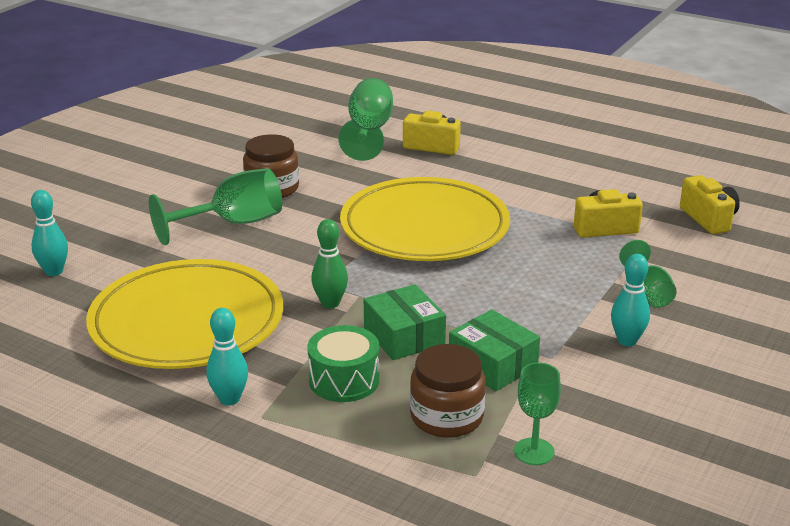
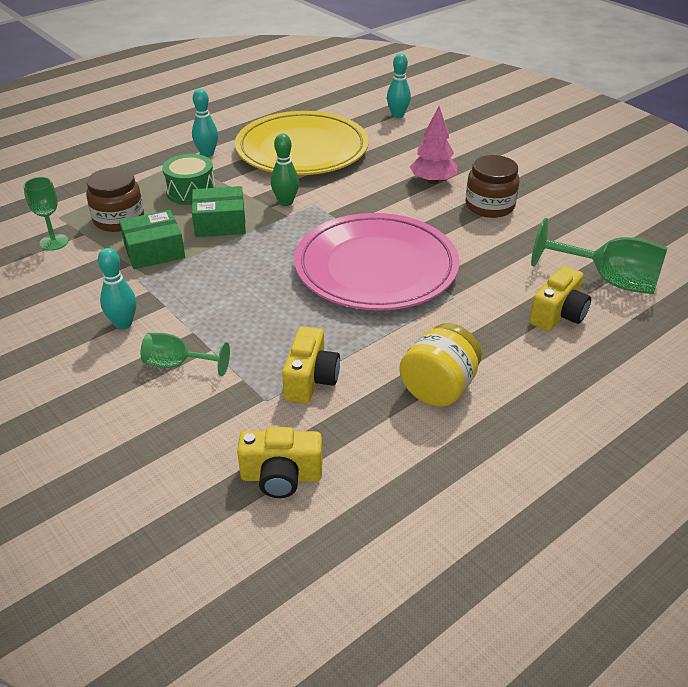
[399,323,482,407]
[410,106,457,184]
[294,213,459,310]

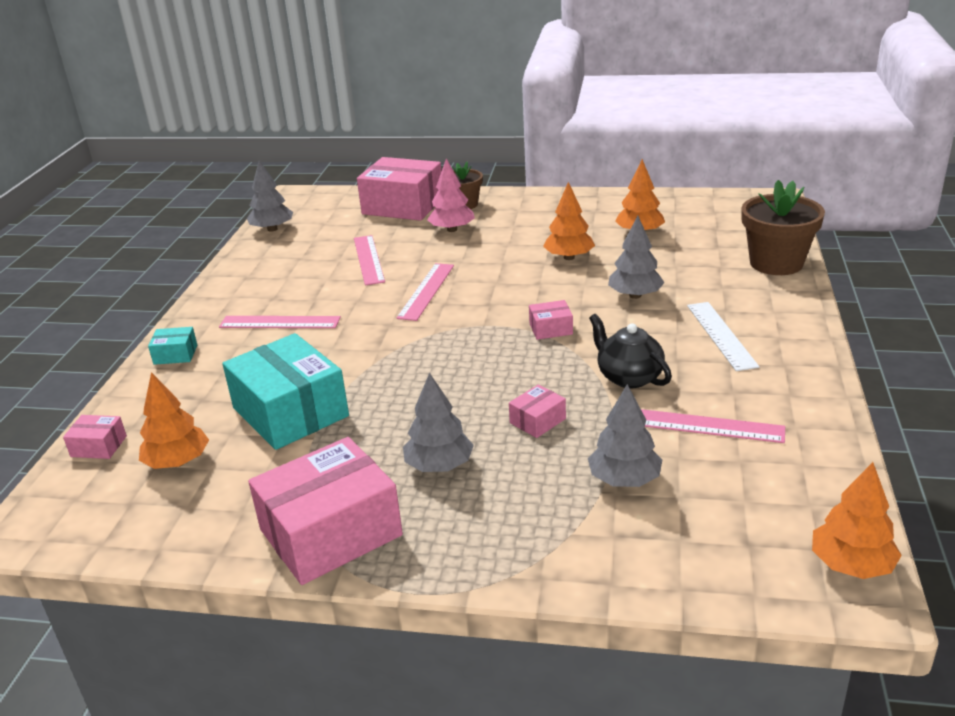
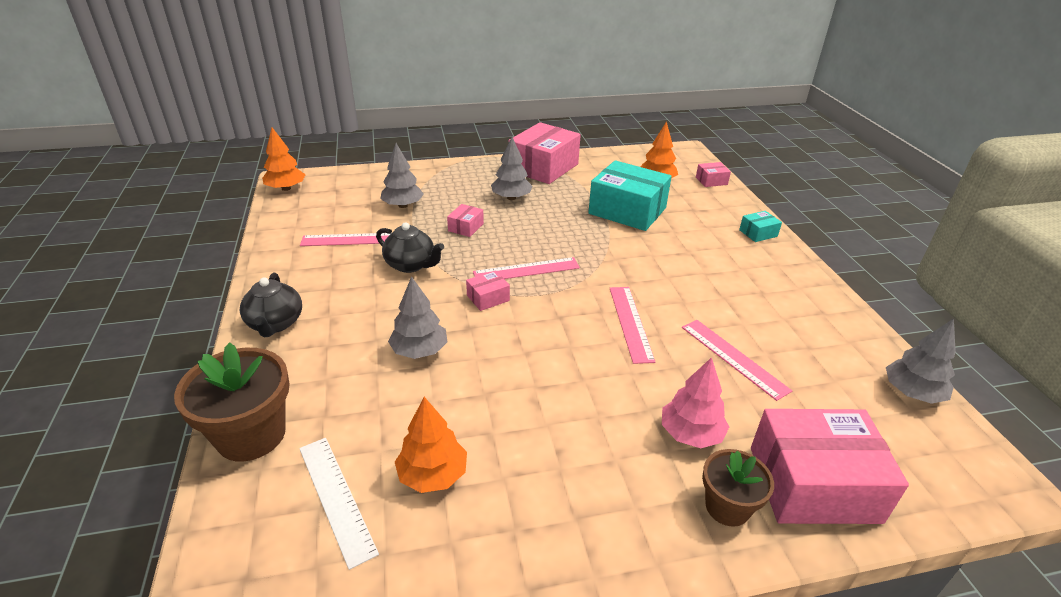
[543,182,595,260] (first image)
[240,272,302,337]
[473,257,580,279]
[299,438,379,570]

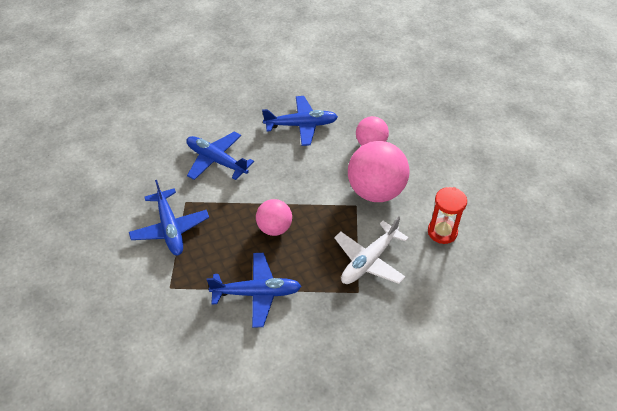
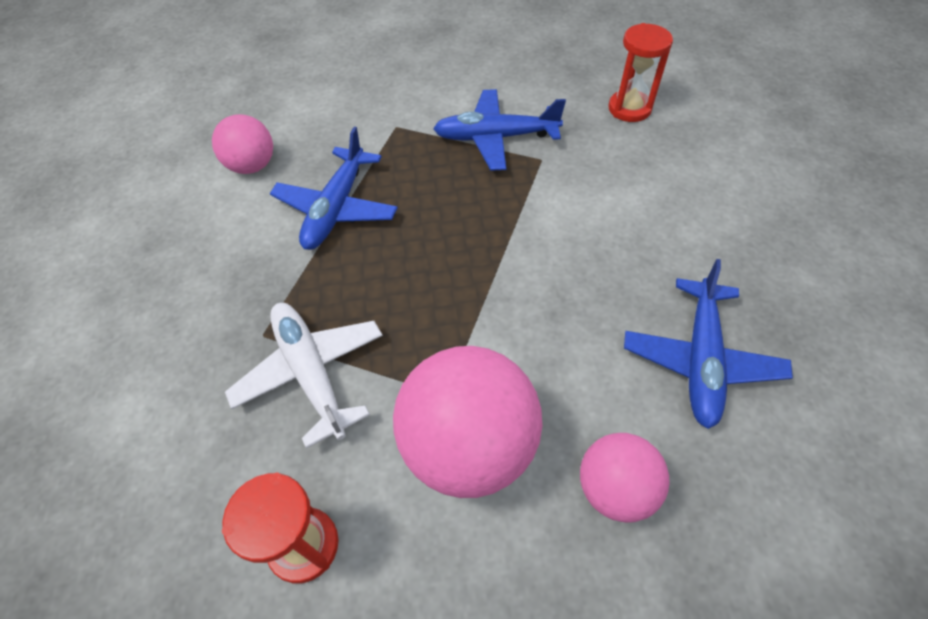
[186,132,254,180] (first image)
[608,23,673,122]
[212,114,273,174]

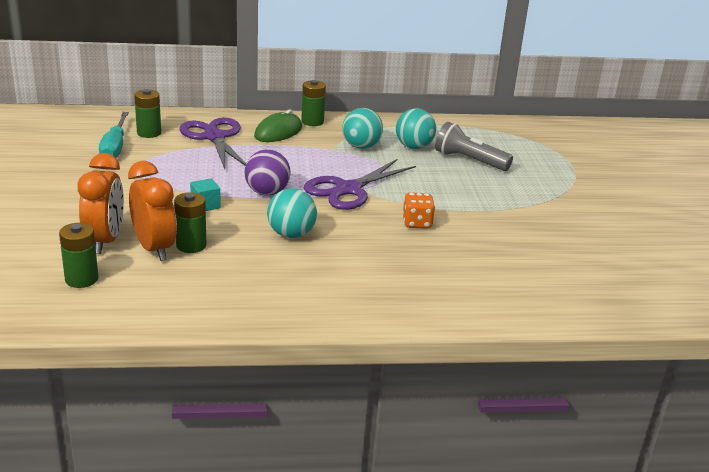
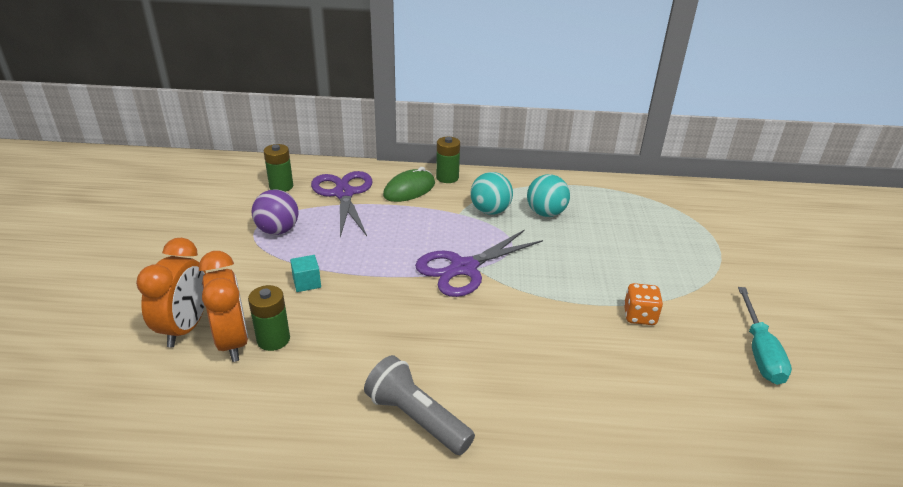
[59,223,98,288] (first image)
[267,188,317,238] (first image)
[738,287,792,385]
[252,189,299,235]
[624,283,663,325]
[364,355,475,455]

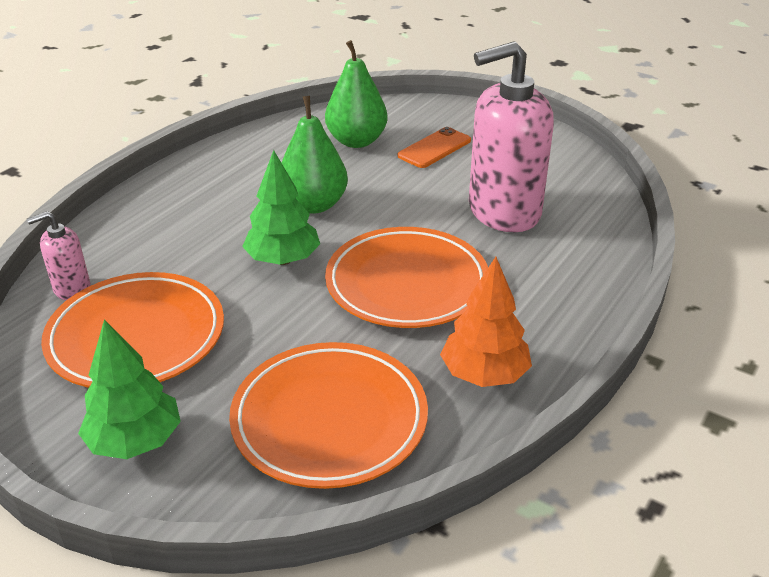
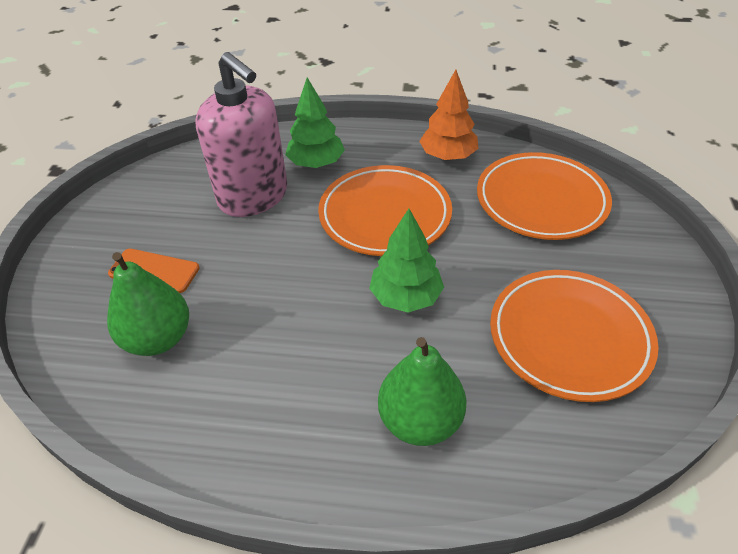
[27,211,90,300] (first image)
[285,77,345,168]
[378,337,467,446]

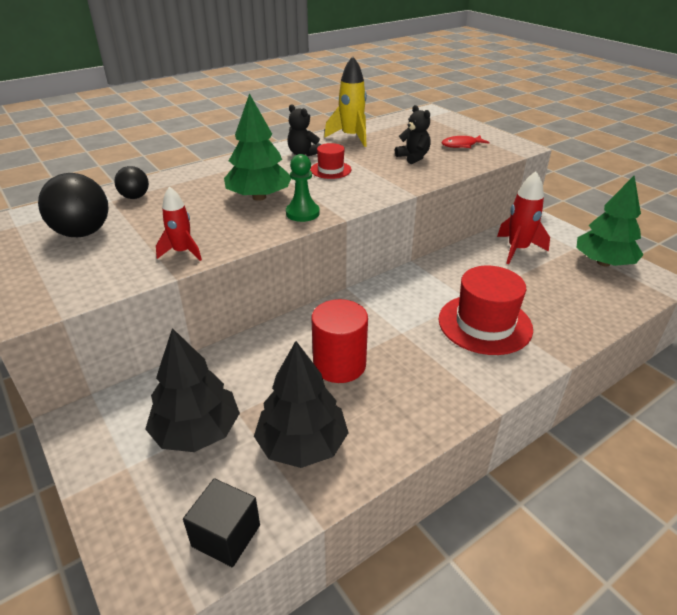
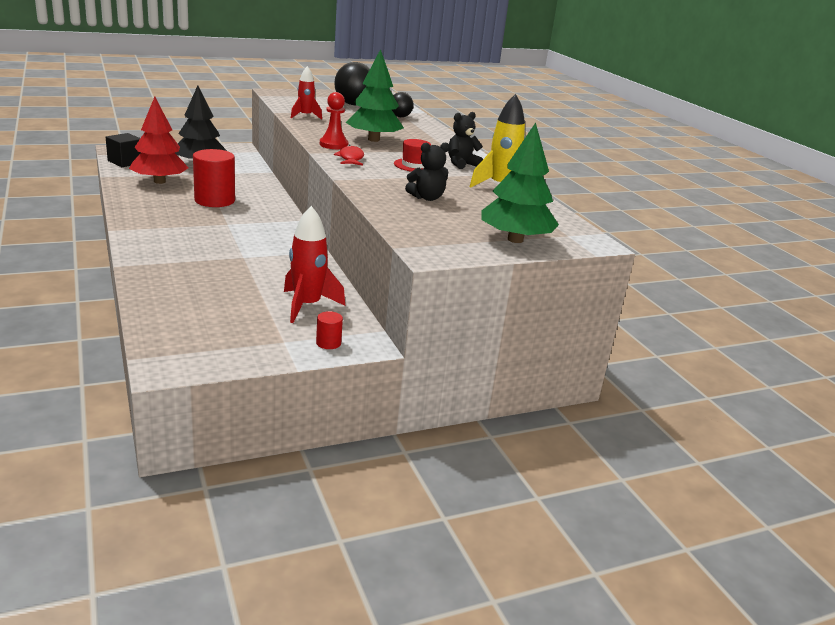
[438,266,533,355] (first image)
[316,311,343,349]
[334,145,364,166]
[481,123,559,243]
[129,96,188,184]
[320,92,349,149]

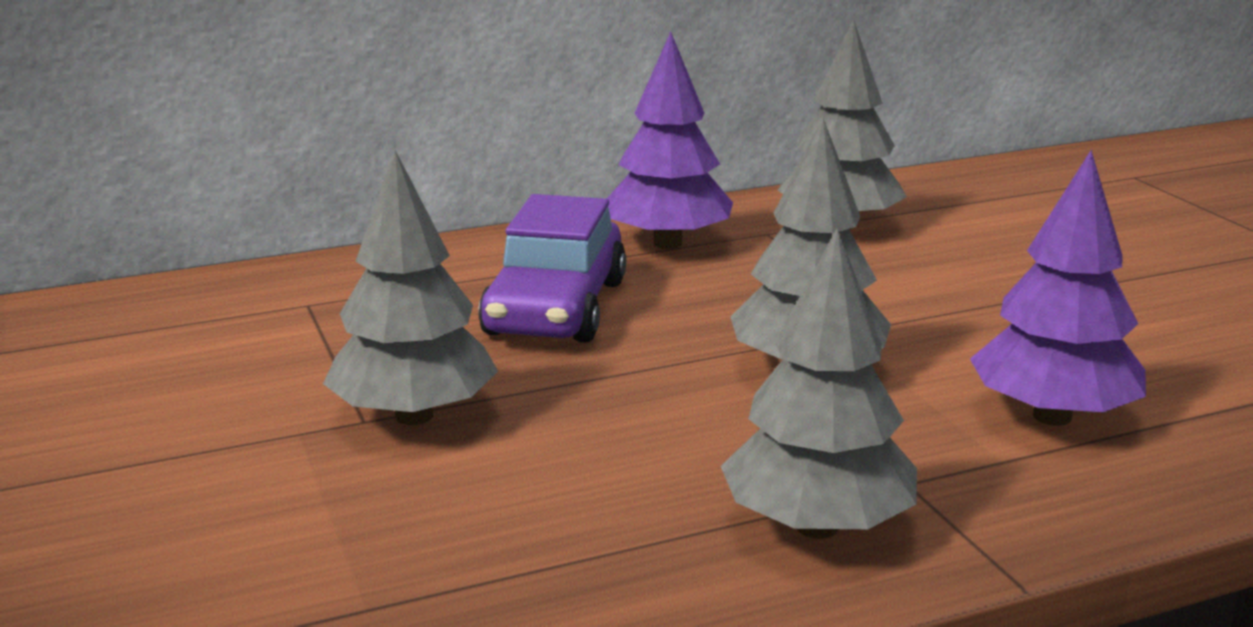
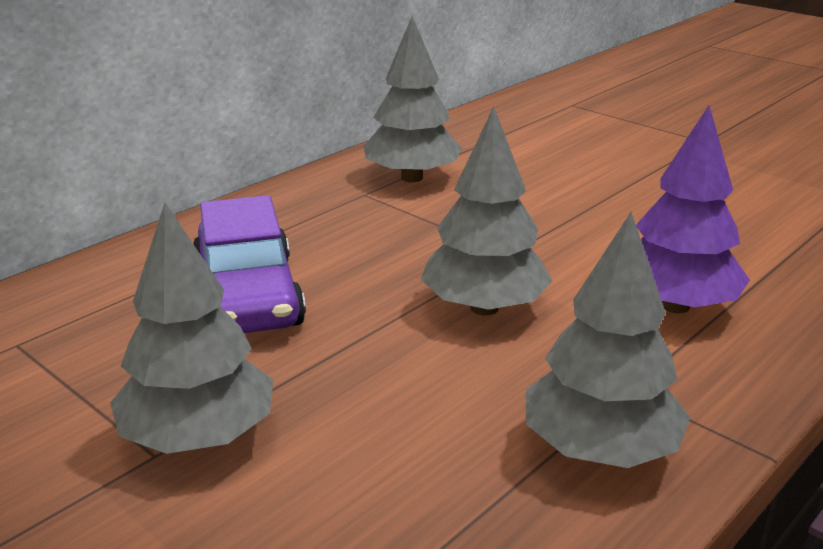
[607,32,733,249] (first image)

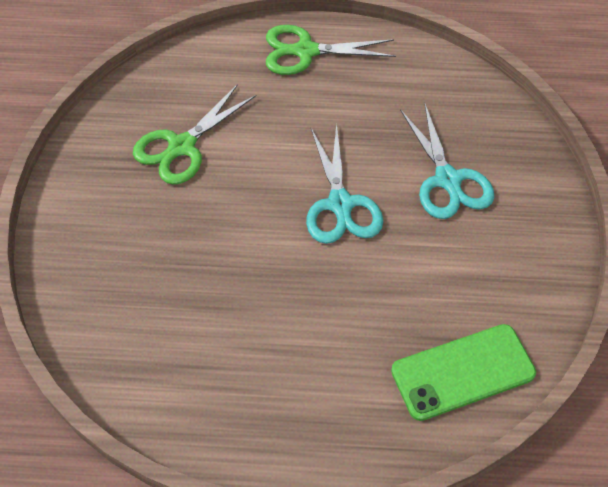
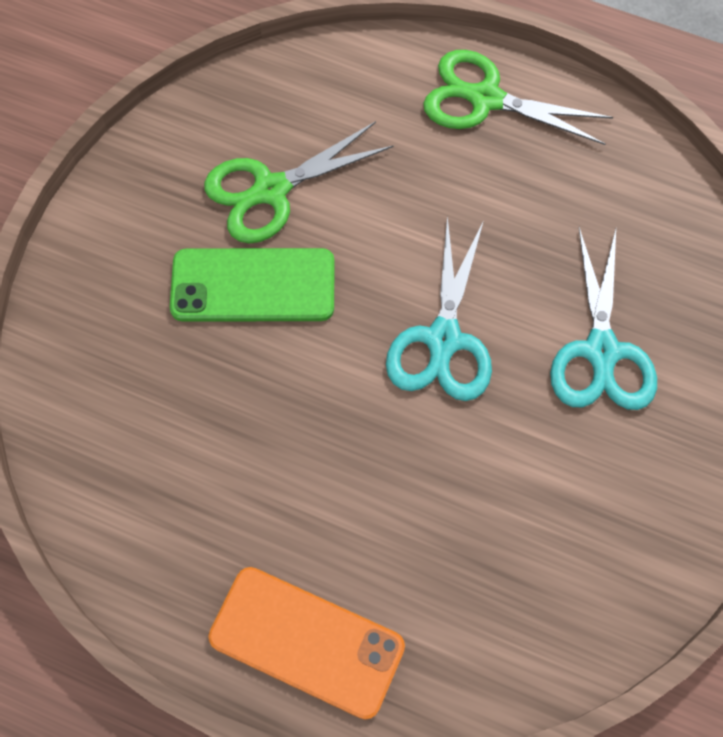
[208,567,405,720]
[170,248,335,322]

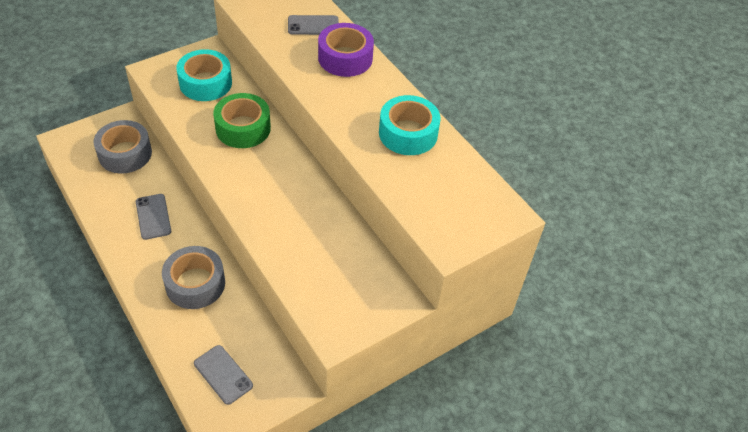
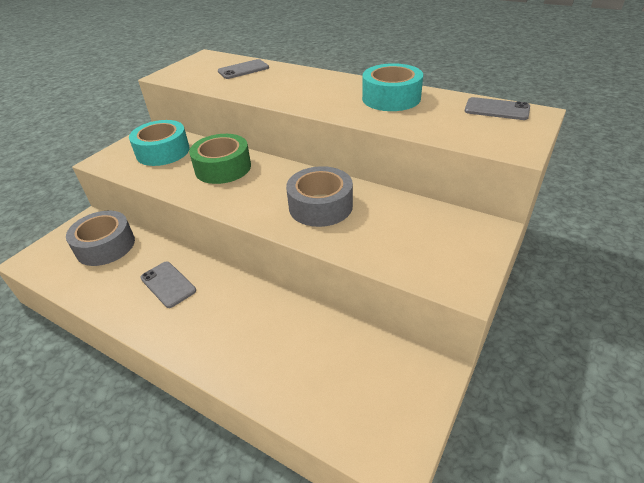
[318,23,374,77] (first image)
[286,166,353,227]
[465,97,530,120]

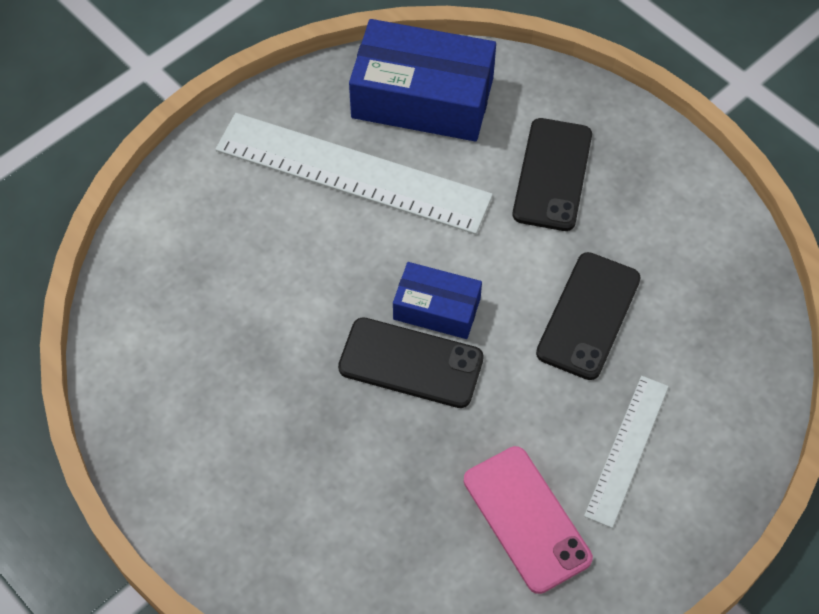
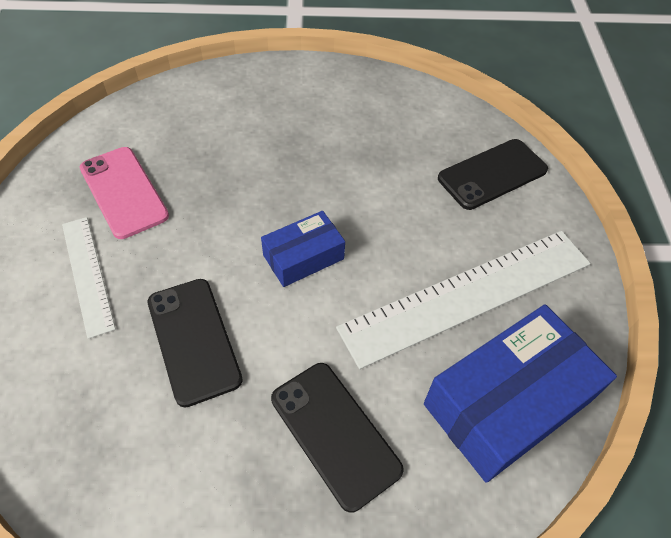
[438,139,548,210]
[80,147,169,239]

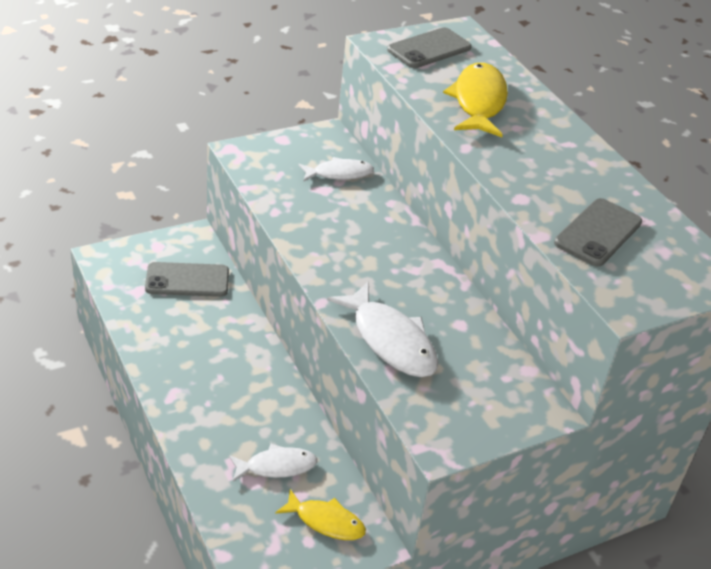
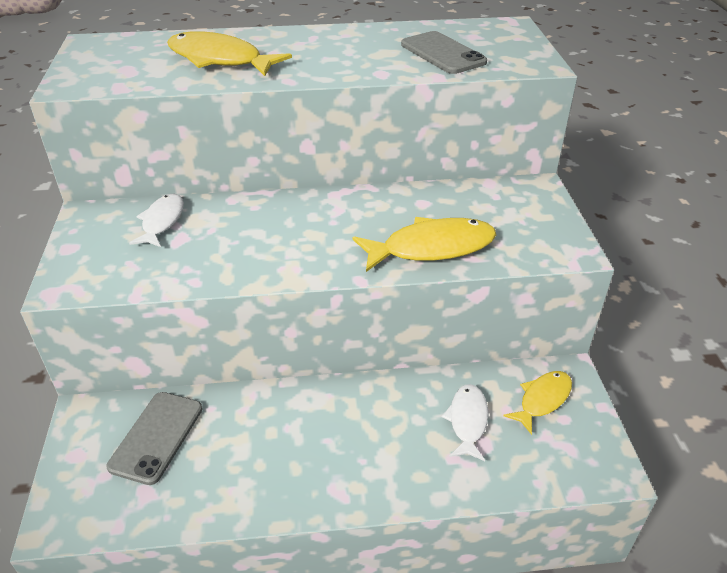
[387,27,472,68] (first image)
[353,217,496,272]

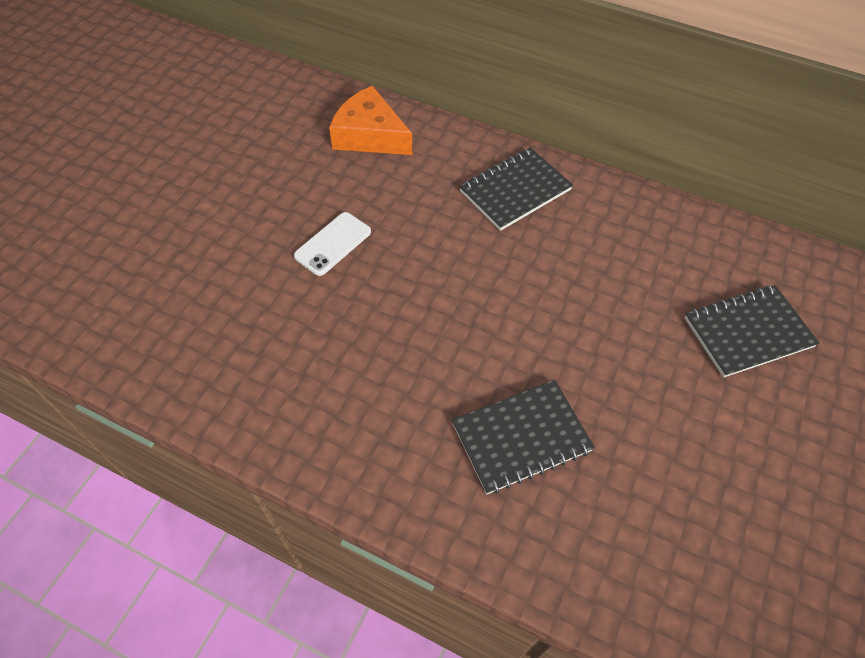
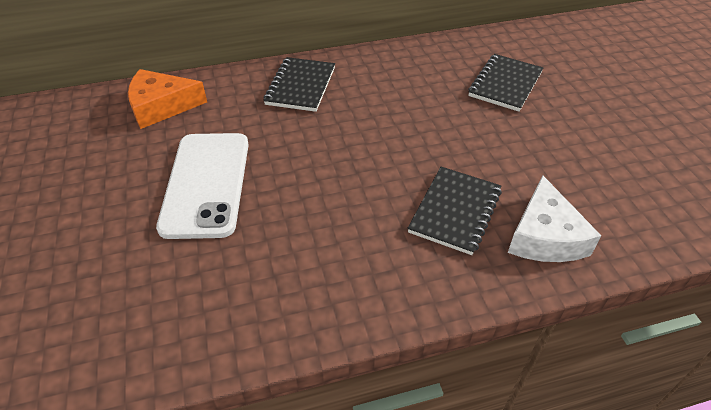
[508,175,601,262]
[156,133,249,239]

